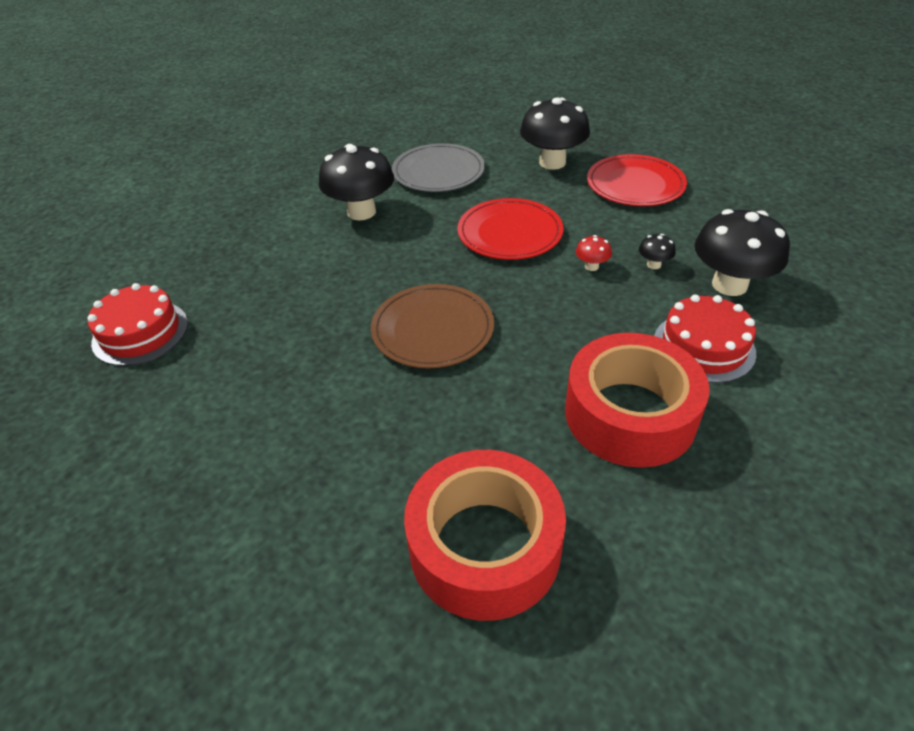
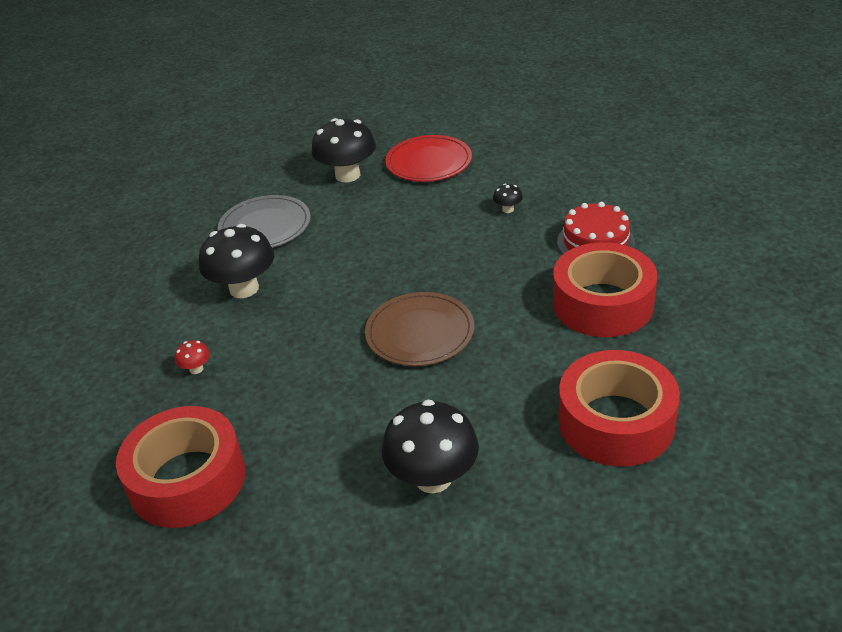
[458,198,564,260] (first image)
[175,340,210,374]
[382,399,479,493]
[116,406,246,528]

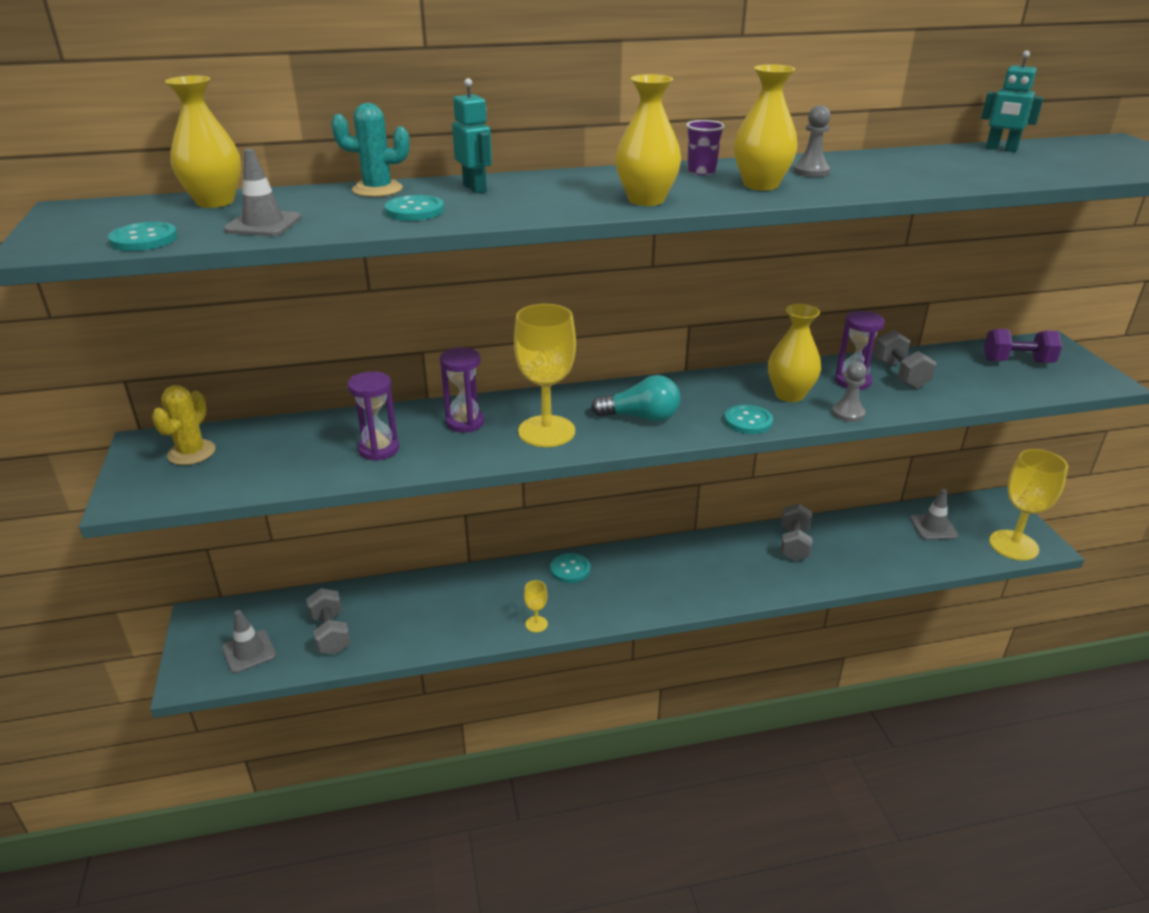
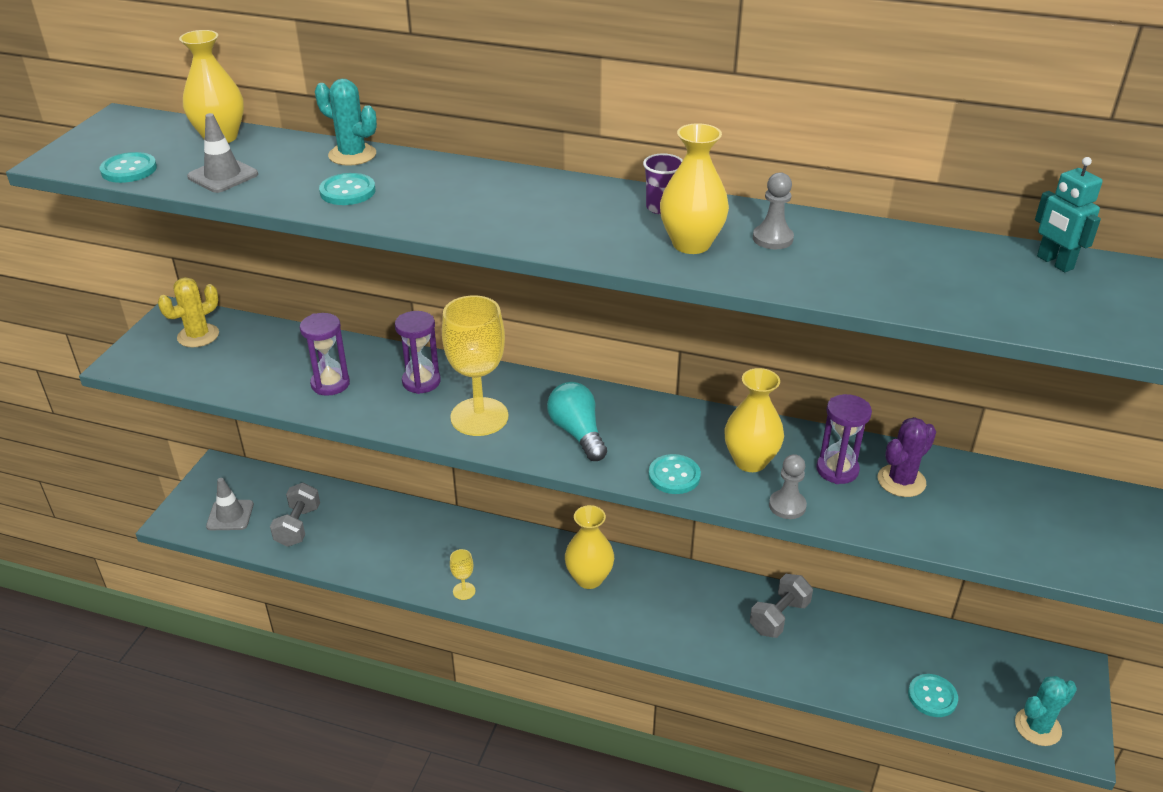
[452,78,492,194] (first image)
[910,489,958,540] (first image)
[984,329,1062,363] (first image)
[908,674,958,717]
[565,505,614,589]
[878,417,936,497]
[1015,676,1077,746]
[547,382,607,461]

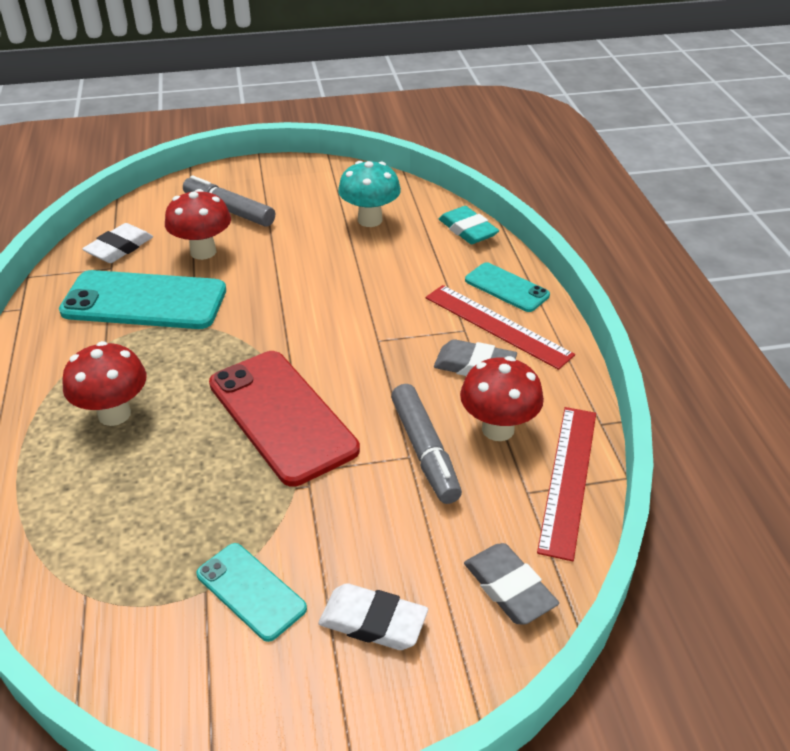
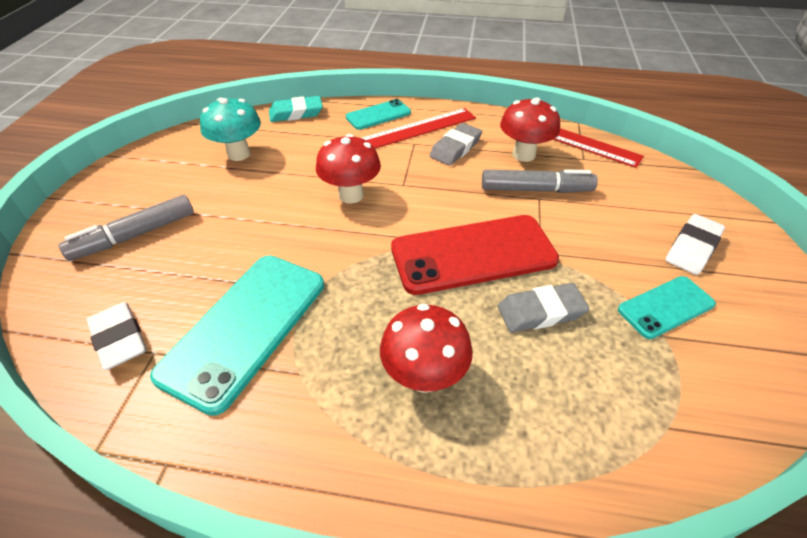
[316,134,381,204]
[498,283,589,332]

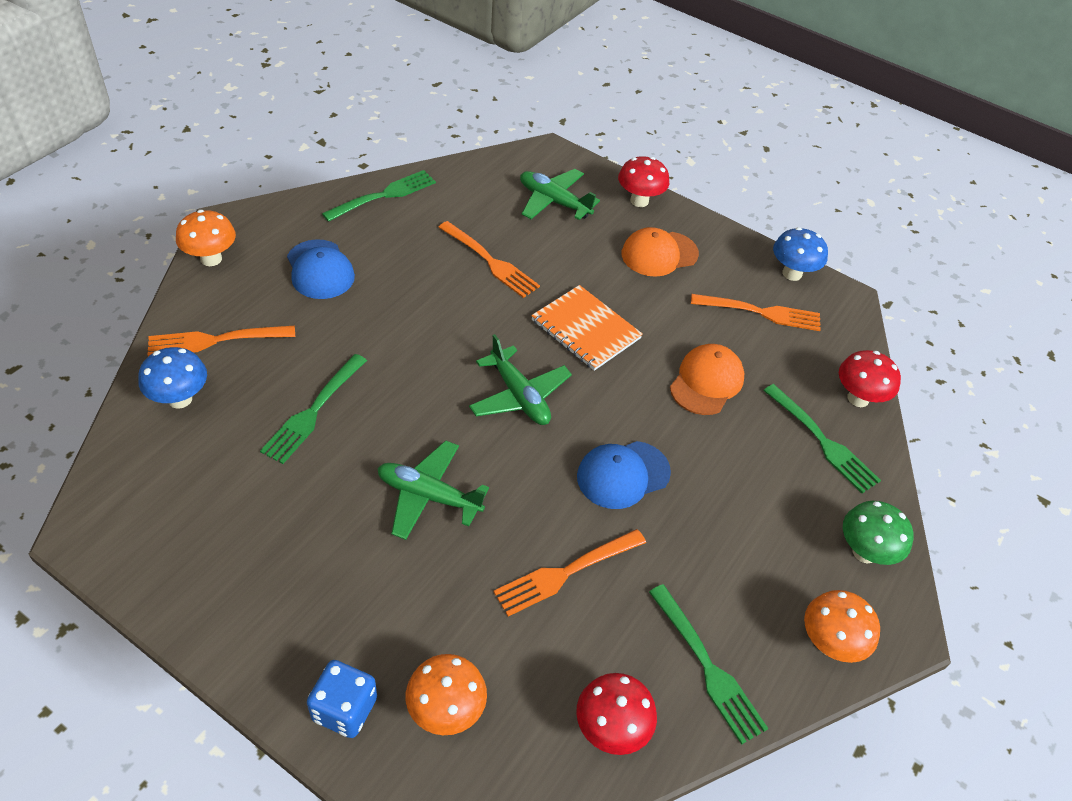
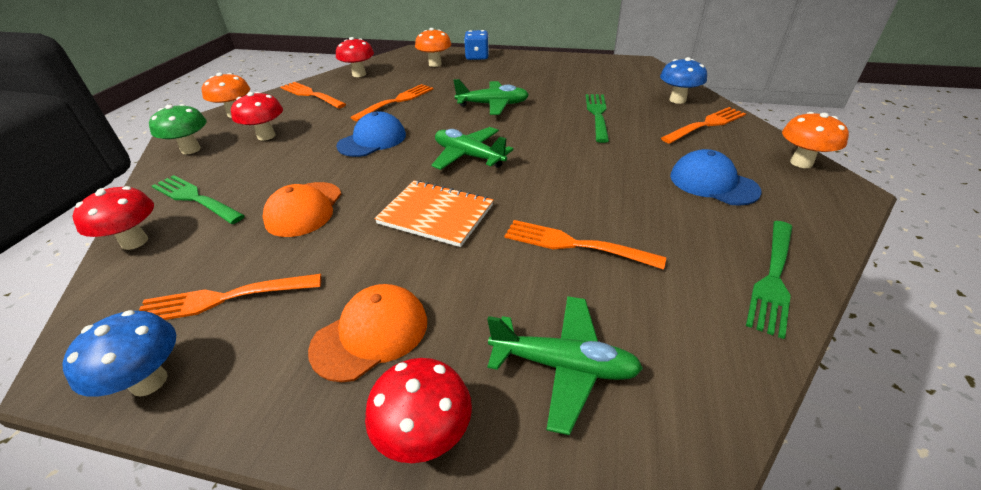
[231,92,283,140]
[280,82,346,109]

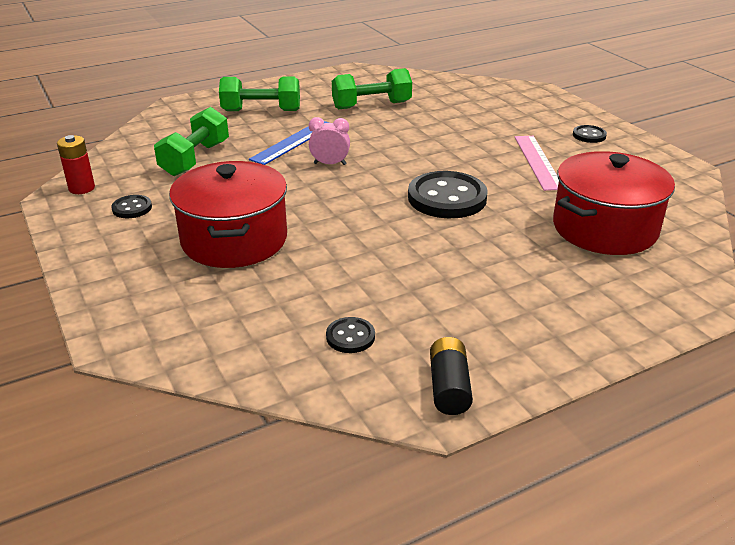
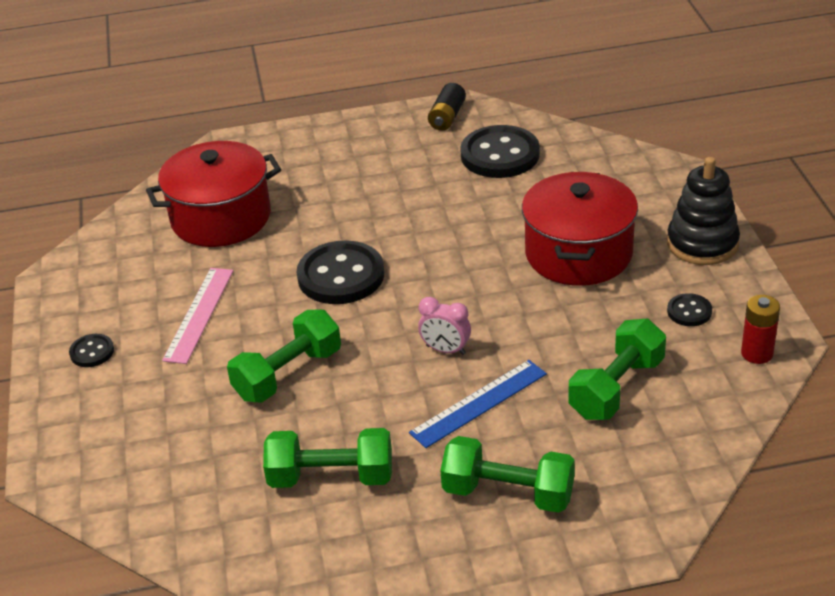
[227,310,341,403]
[667,157,740,265]
[460,125,540,178]

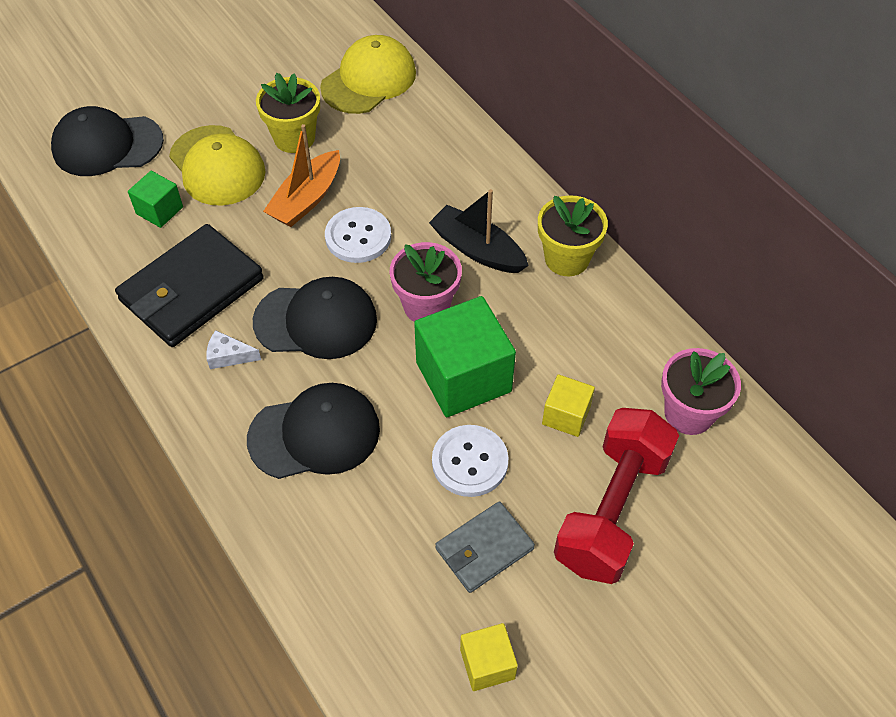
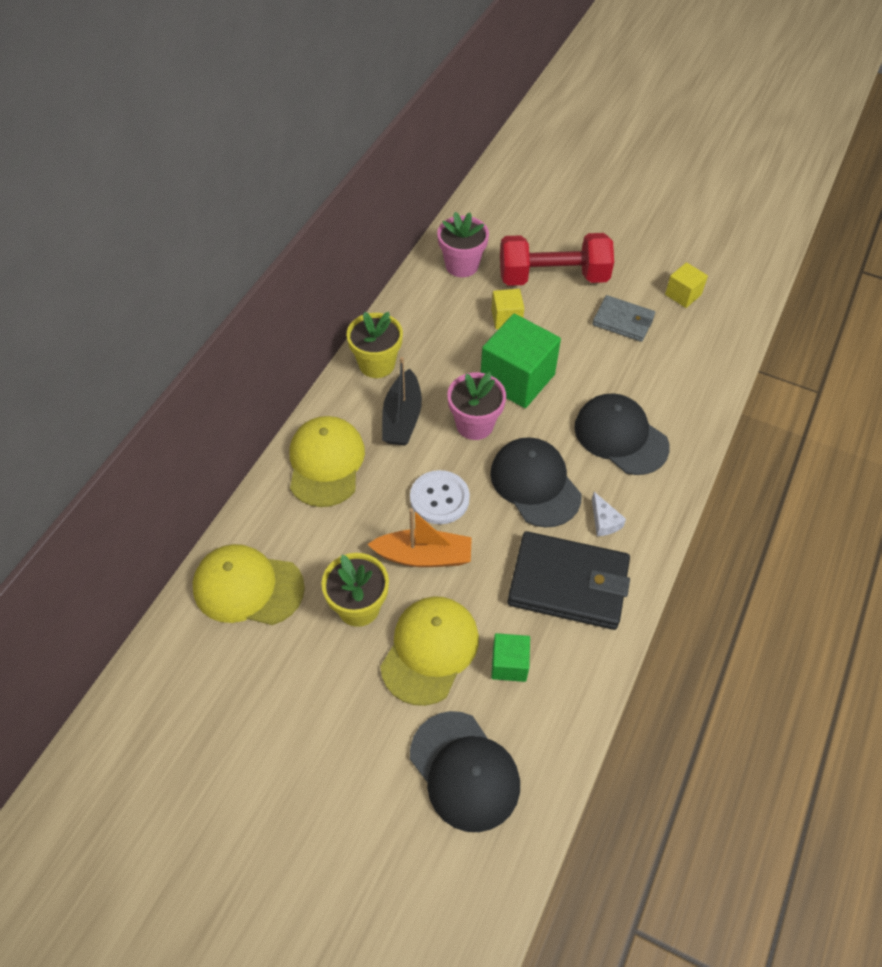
[432,425,508,497] (first image)
[290,416,365,507]

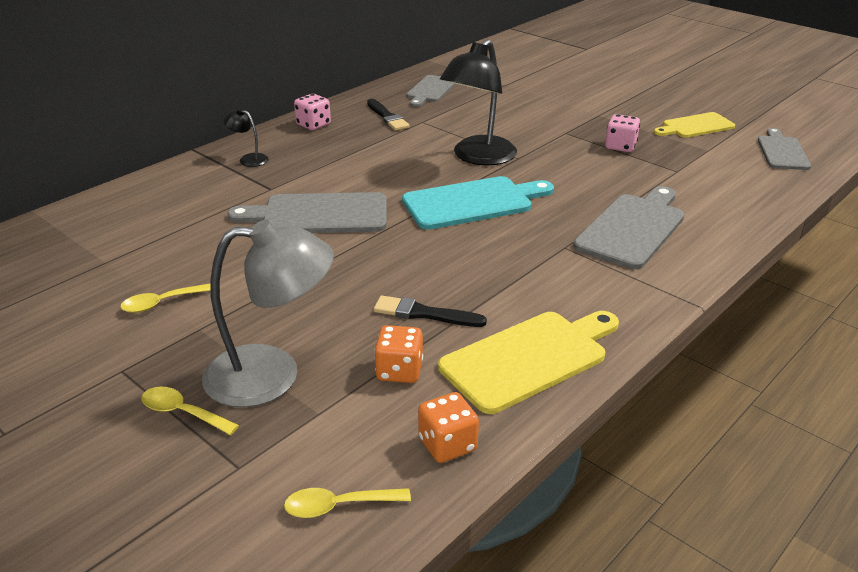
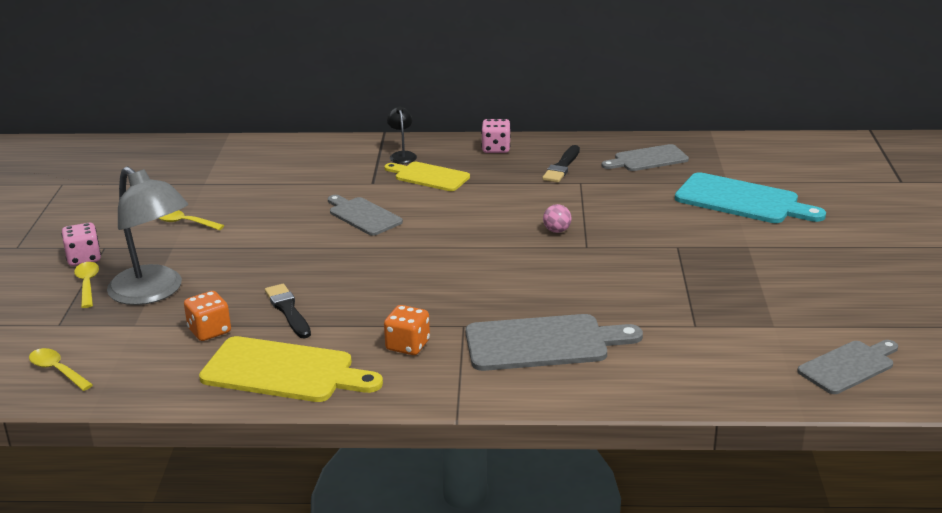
[675,172,826,223]
[384,305,430,355]
[62,223,101,266]
[385,162,470,191]
[543,204,572,233]
[328,195,403,236]

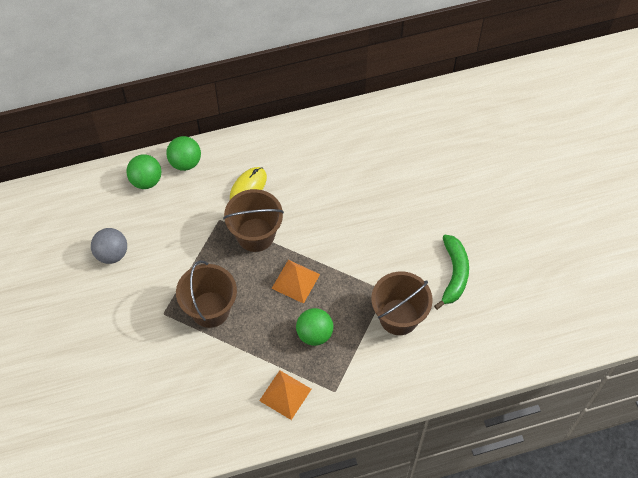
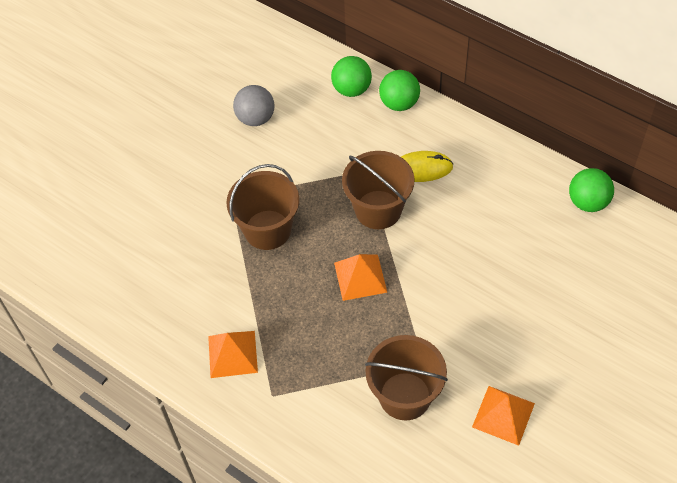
[569,168,614,212]
[472,386,535,446]

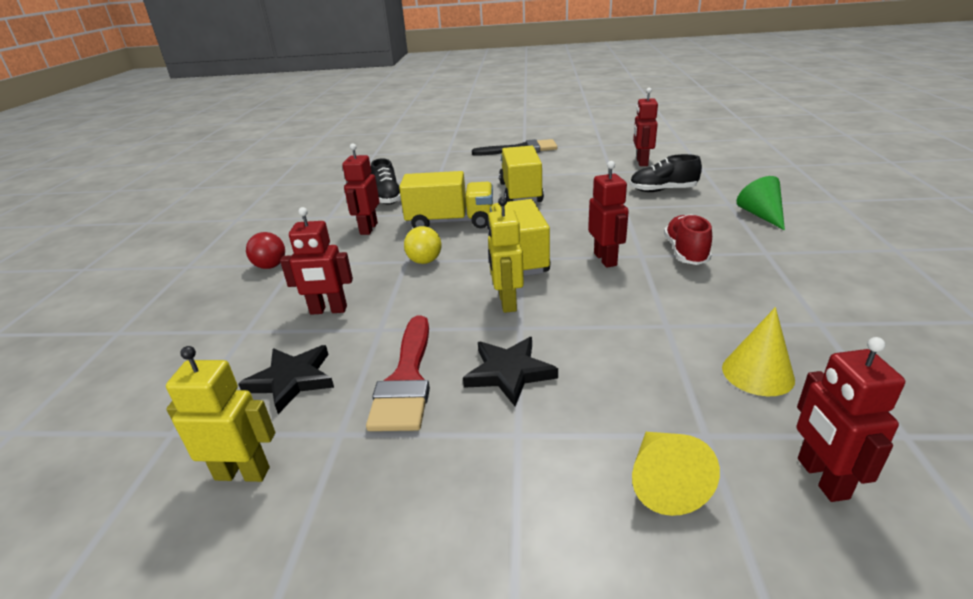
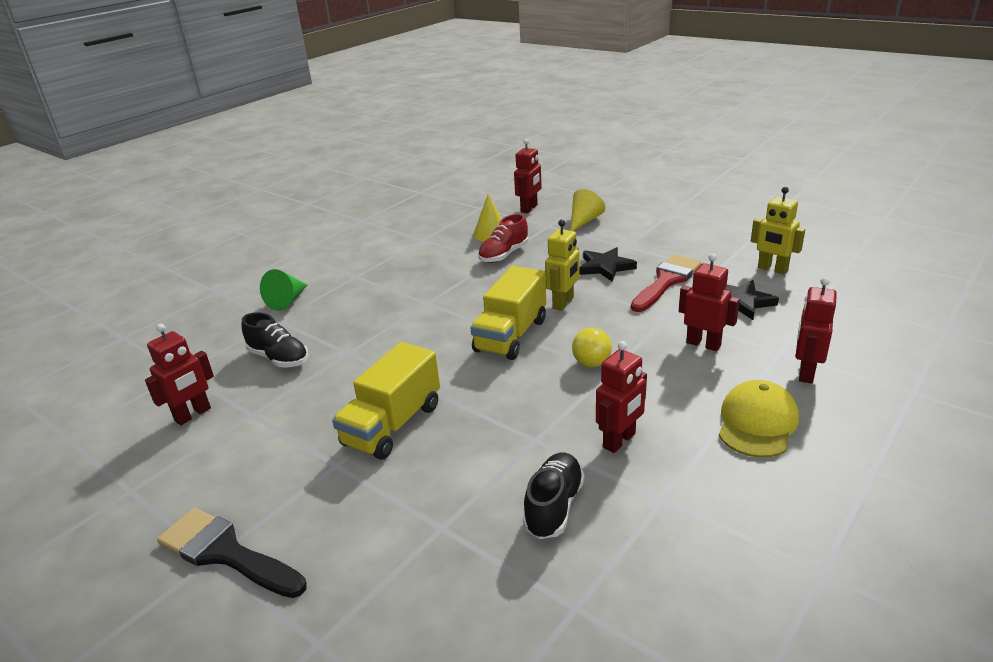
[399,171,493,228] (first image)
[796,277,837,384]
[478,214,528,263]
[719,380,799,458]

